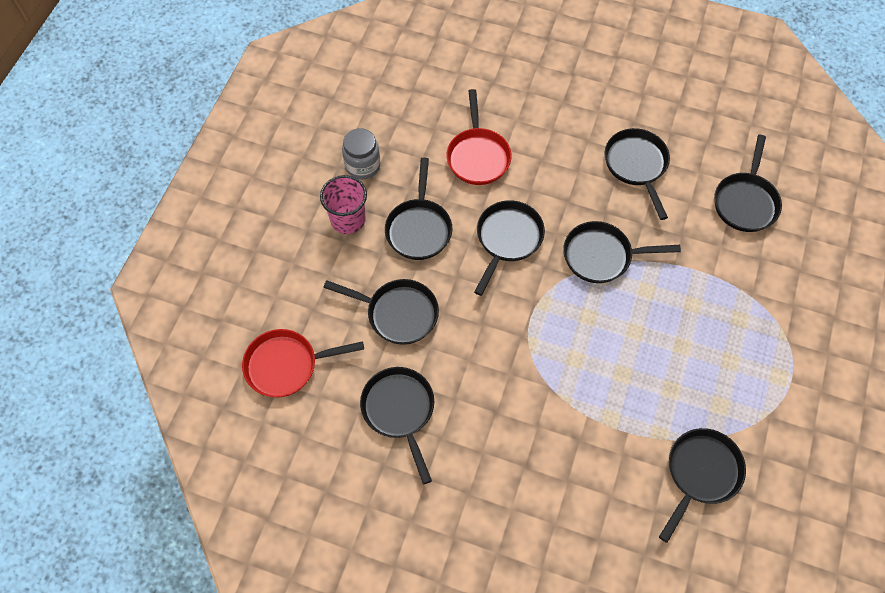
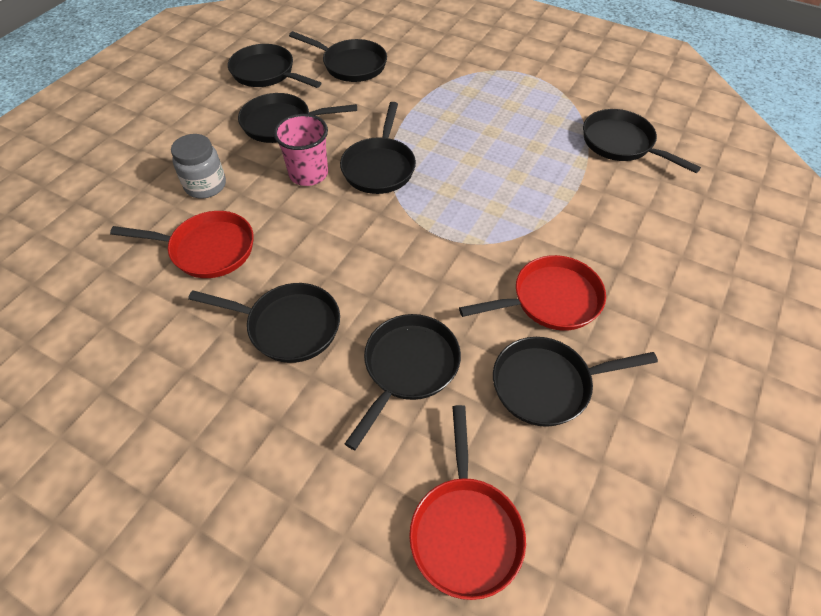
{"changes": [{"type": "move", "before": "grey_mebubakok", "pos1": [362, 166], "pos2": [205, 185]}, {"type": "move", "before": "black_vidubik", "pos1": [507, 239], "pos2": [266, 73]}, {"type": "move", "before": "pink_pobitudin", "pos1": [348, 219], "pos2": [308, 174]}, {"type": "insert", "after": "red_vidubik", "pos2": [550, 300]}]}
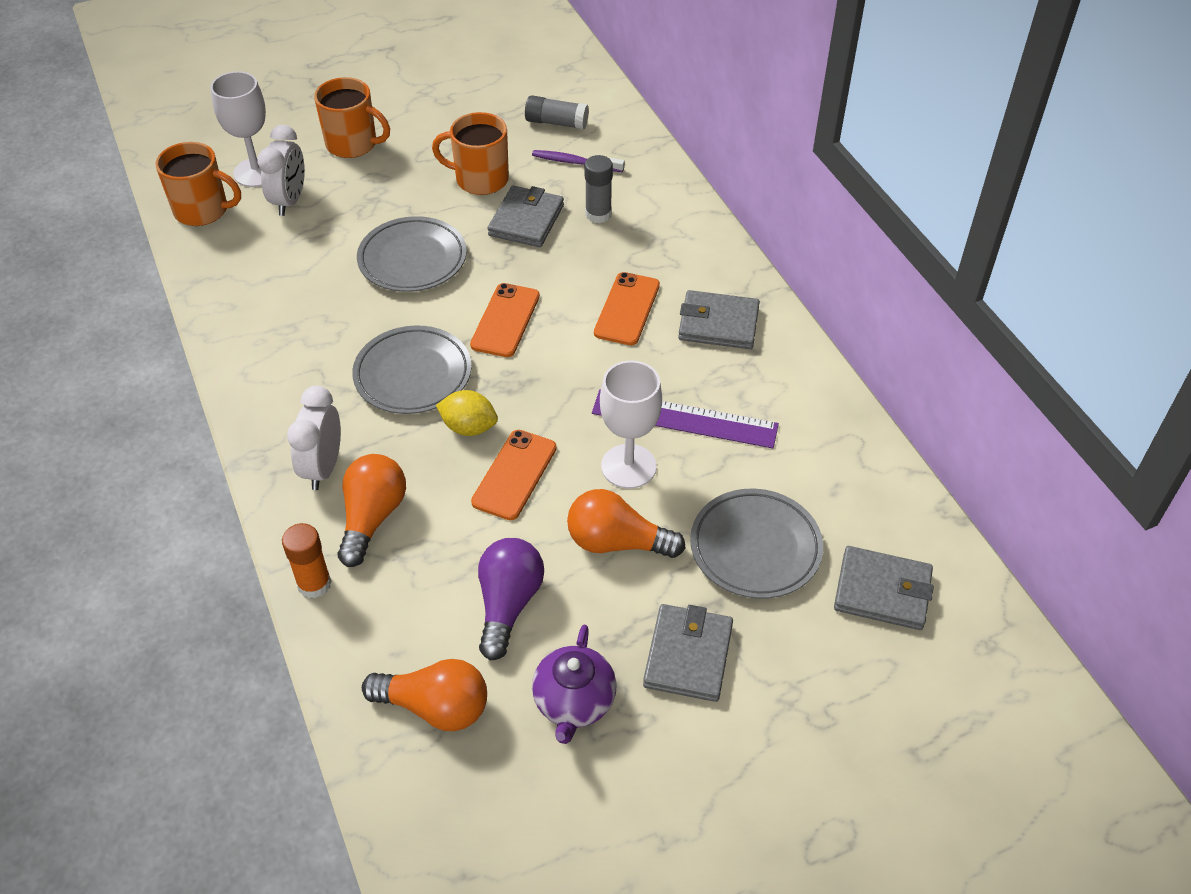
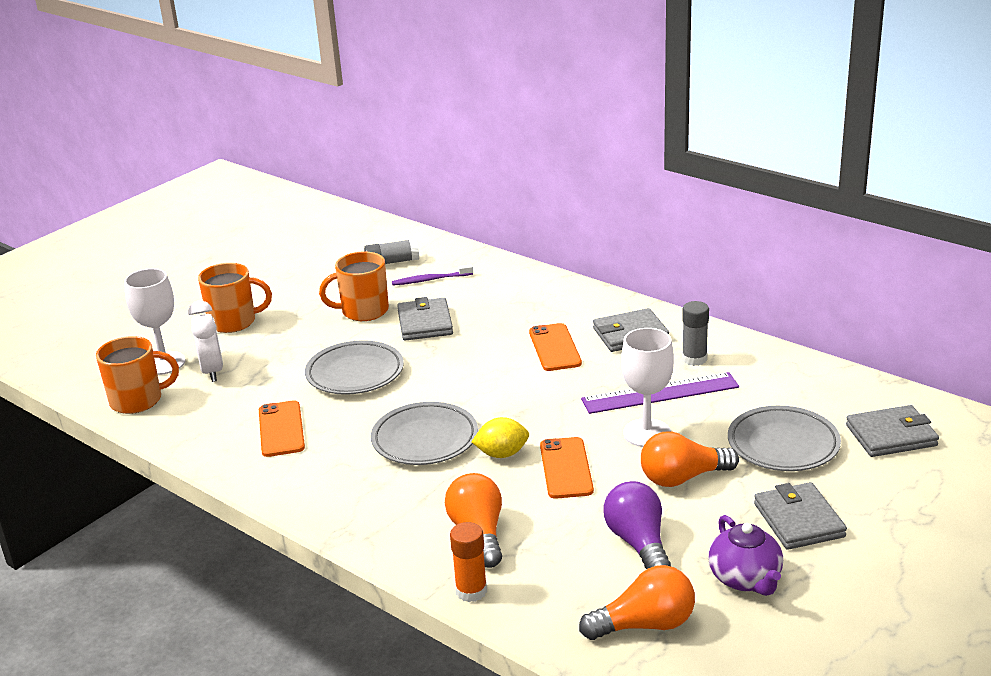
{"changes": [{"type": "move", "before": "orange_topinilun", "pos1": [505, 320], "pos2": [281, 429]}, {"type": "move", "before": "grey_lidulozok", "pos1": [598, 214], "pos2": [694, 359]}, {"type": "delete", "before": "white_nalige", "pos1": [323, 468]}]}
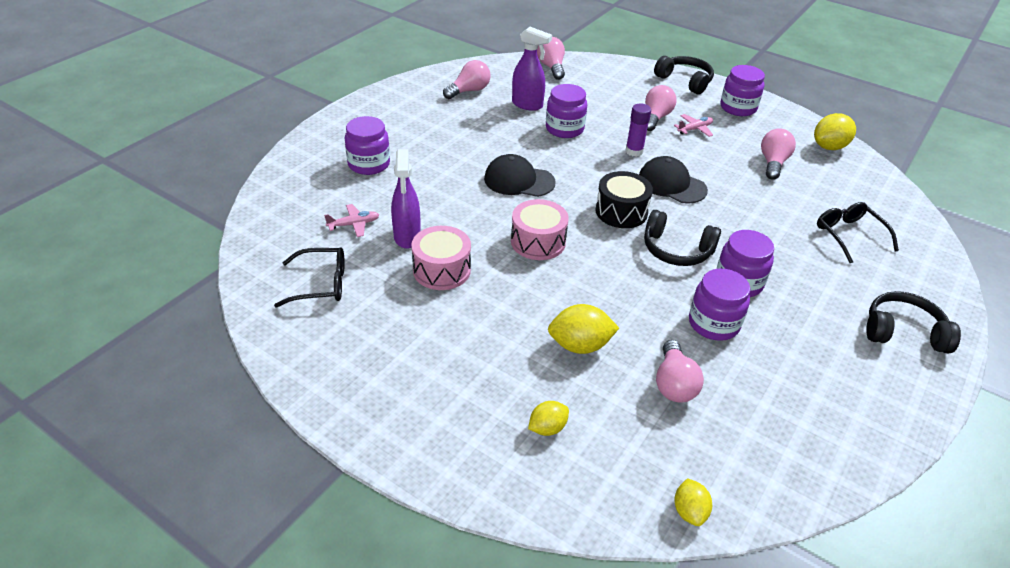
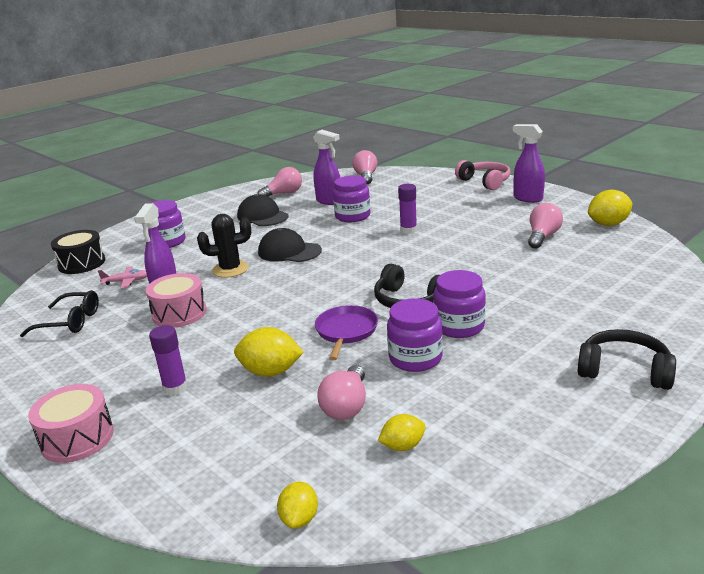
{"changes": [{"type": "move", "before": "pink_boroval", "pos1": [538, 242], "pos2": [77, 438]}, {"type": "move", "before": "black_boroval", "pos1": [621, 212], "pos2": [82, 263]}, {"type": "insert", "after": "purple_lidulozok", "pos2": [175, 388]}, {"type": "insert", "after": "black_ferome", "pos2": [230, 269]}, {"type": "move", "before": "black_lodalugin", "pos1": [671, 184], "pos2": [262, 216]}, {"type": "insert", "after": "purple_vidubik", "pos2": [346, 331]}, {"type": "move", "before": "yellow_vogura", "pos1": [547, 428], "pos2": [402, 446]}, {"type": "recolor", "before": "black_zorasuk", "after": "pink_zorasuk", "pos1": [685, 81], "pos2": [485, 182]}, {"type": "replace", "before": "purple_mebubakok", "after": "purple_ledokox", "pos1": [738, 108], "pos2": [527, 198]}, {"type": "delete", "before": "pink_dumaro", "pos1": [656, 118]}, {"type": "delete", "before": "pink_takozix", "pos1": [694, 129]}, {"type": "delete", "before": "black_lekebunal", "pos1": [849, 235]}]}
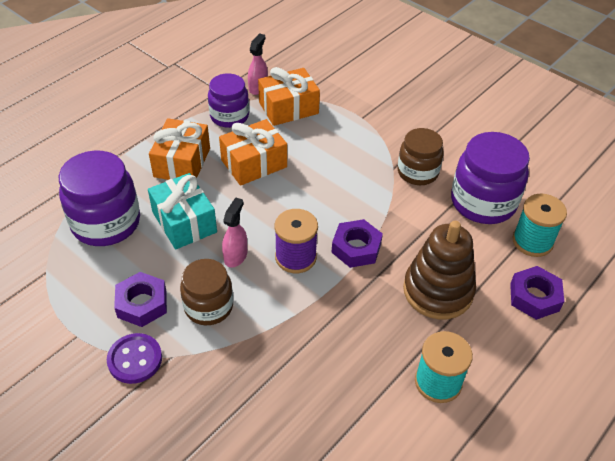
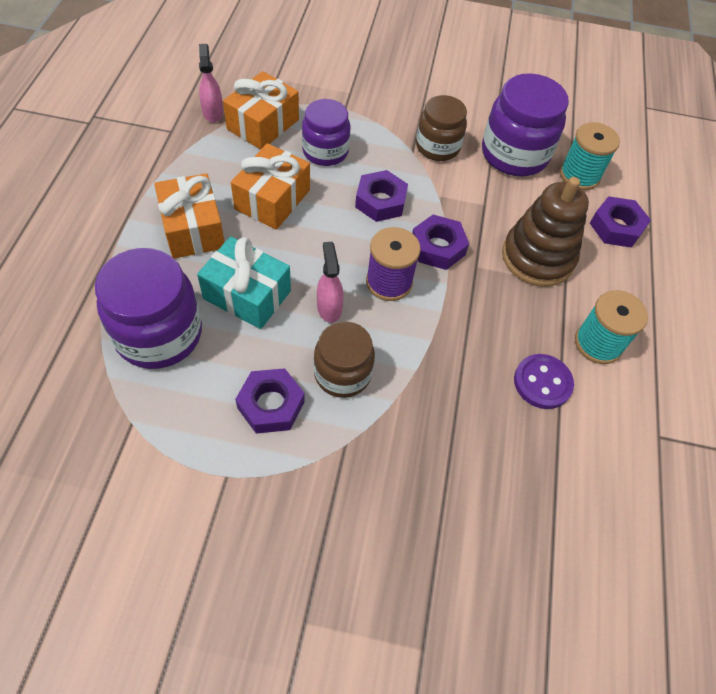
{"changes": [{"type": "move", "before": "purple_mebubakok", "pos1": [229, 116], "pos2": [325, 151]}, {"type": "insert", "after": "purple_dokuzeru", "pos2": [380, 201]}, {"type": "move", "before": "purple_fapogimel", "pos1": [135, 359], "pos2": [542, 382]}]}
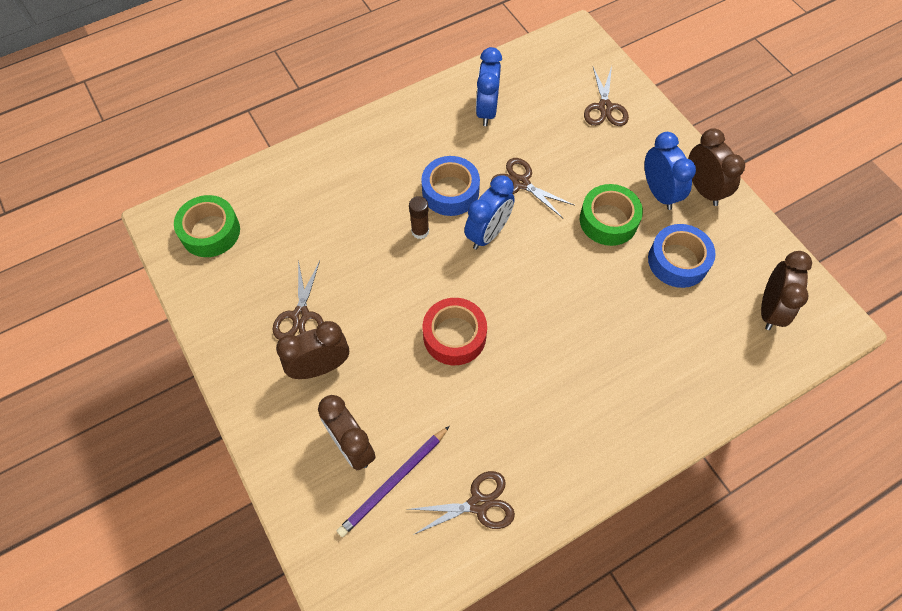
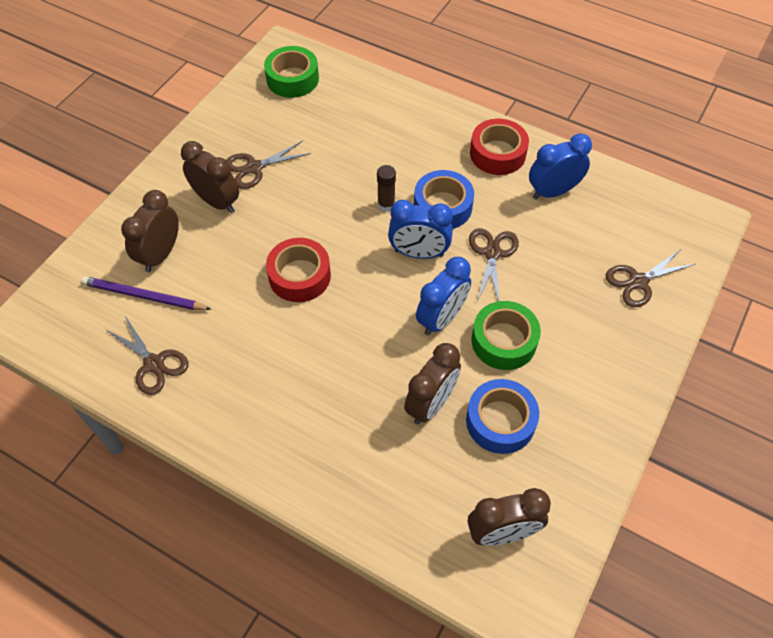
{"changes": [{"type": "move", "before": "brown_nalige", "pos1": [703, 189], "pos2": [431, 404]}, {"type": "move", "before": "blue_nalige", "pos1": [659, 193], "pos2": [441, 318]}, {"type": "insert", "after": "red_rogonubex", "pos2": [497, 153]}]}
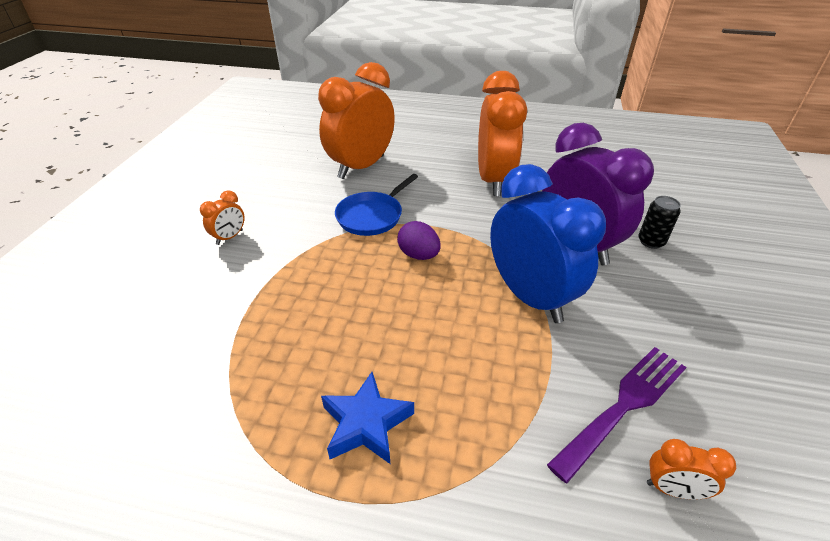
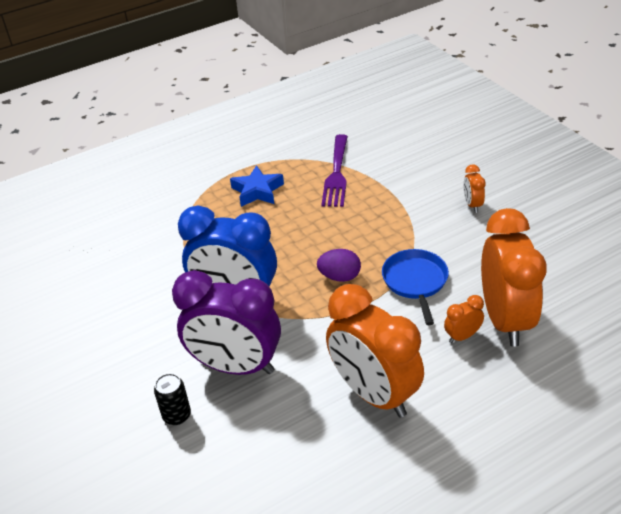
{"changes": [{"type": "move", "before": "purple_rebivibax", "pos1": [624, 405], "pos2": [336, 174]}, {"type": "move", "before": "orange_nalige", "pos1": [672, 489], "pos2": [462, 336]}]}
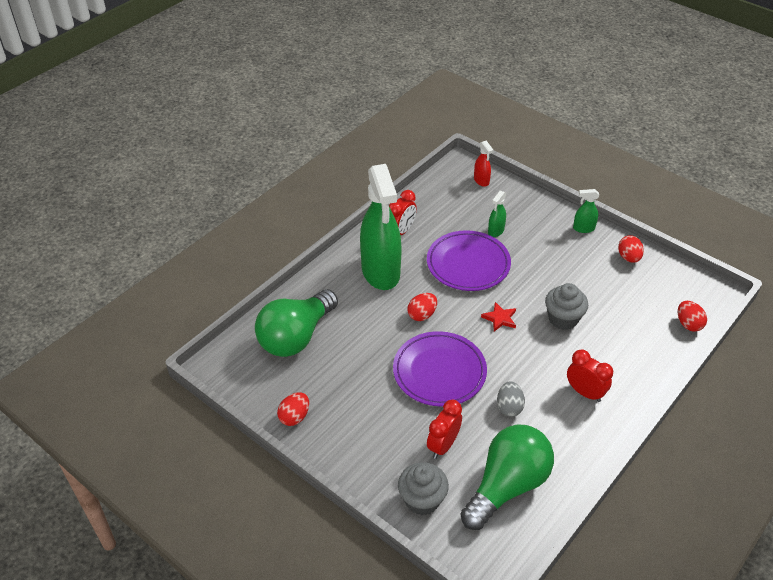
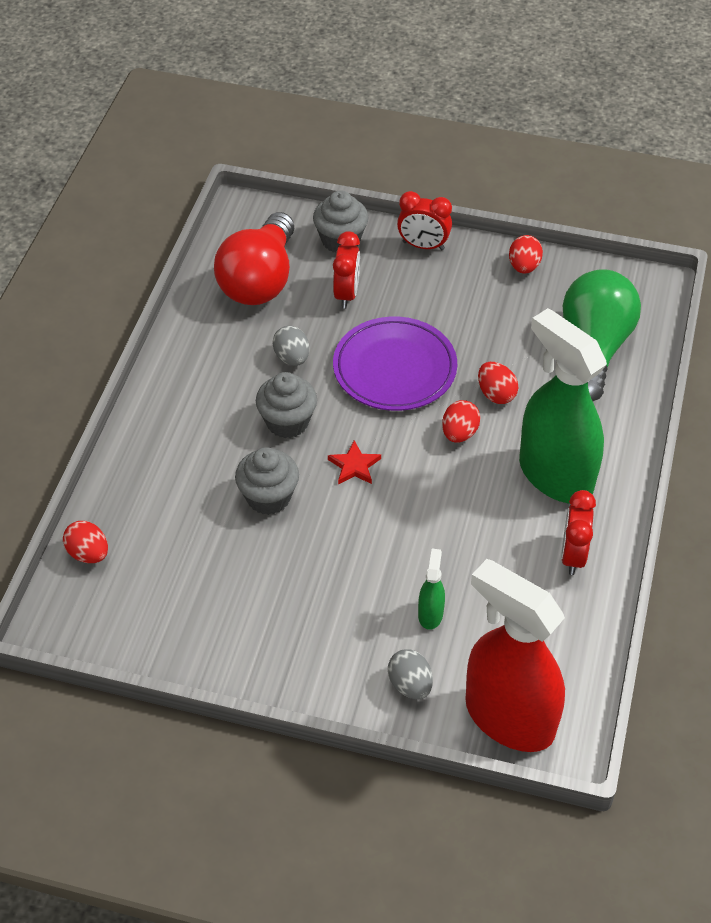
{"changes": [{"type": "recolor", "before": "green_dumaro", "after": "red_dumaro", "pos1": [507, 486], "pos2": [260, 280]}, {"type": "insert", "after": "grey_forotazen", "pos2": [287, 422]}, {"type": "insert", "after": "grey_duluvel", "pos2": [410, 685]}, {"type": "move", "before": "red_nalige", "pos1": [585, 392], "pos2": [423, 246]}, {"type": "resize", "before": "red_ledokox", "pos1": [481, 181], "pos2": [508, 717], "scale": 2.48}, {"type": "move", "before": "red_duluvel", "pos1": [628, 257], "pos2": [496, 394]}, {"type": "delete", "before": "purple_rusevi", "pos1": [468, 264]}, {"type": "delete", "before": "green_ledokox", "pos1": [583, 228]}]}
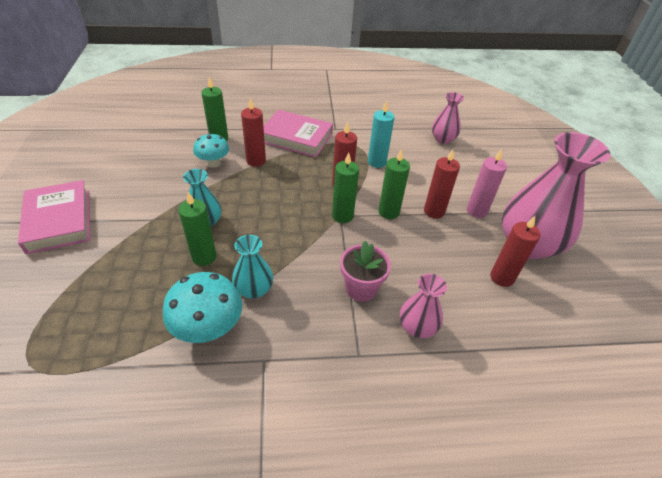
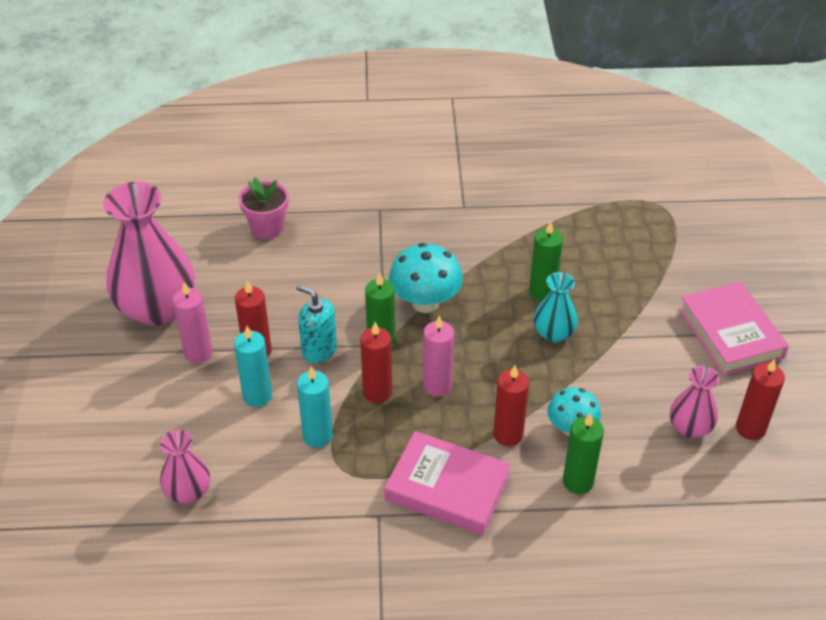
{"changes": [{"type": "insert", "after": "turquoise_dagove", "pos2": [257, 396]}, {"type": "move", "before": "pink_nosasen", "pos1": [361, 288], "pos2": [267, 228]}, {"type": "replace", "before": "green_dagove", "after": "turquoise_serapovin", "pos1": [389, 212], "pos2": [319, 349]}, {"type": "move", "before": "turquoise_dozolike", "pos1": [208, 328], "pos2": [425, 302]}, {"type": "insert", "after": "pink_dagove", "pos2": [437, 386]}, {"type": "move", "before": "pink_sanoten", "pos1": [417, 327], "pos2": [690, 427]}, {"type": "move", "before": "red_dagove", "pos1": [502, 277], "pos2": [750, 428]}, {"type": "delete", "before": "turquoise_sanoten", "pos1": [254, 289]}]}
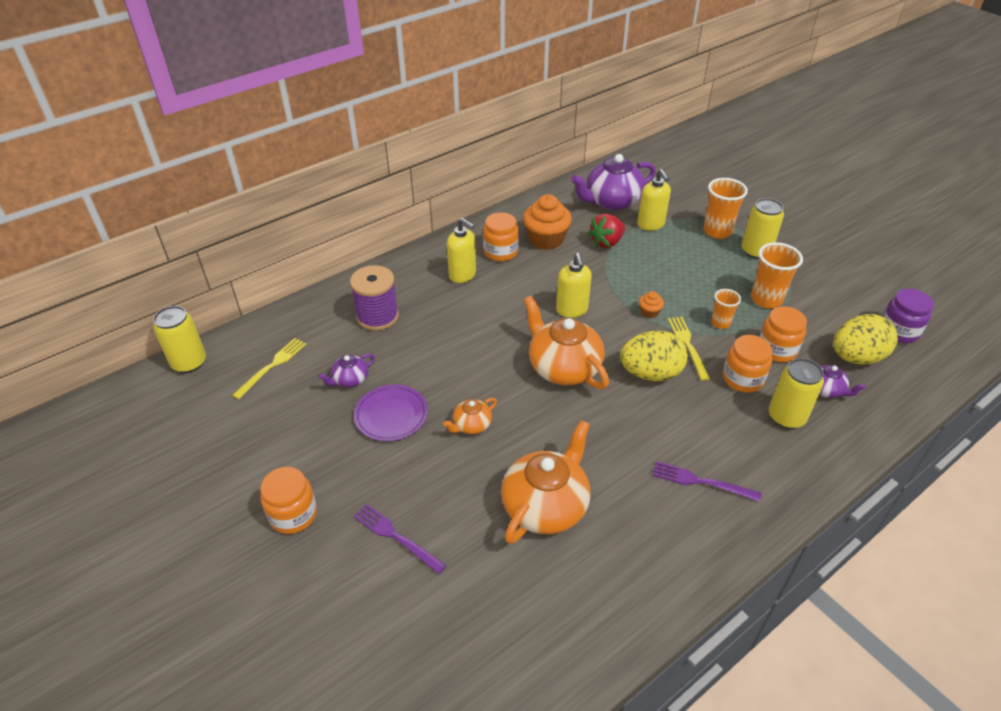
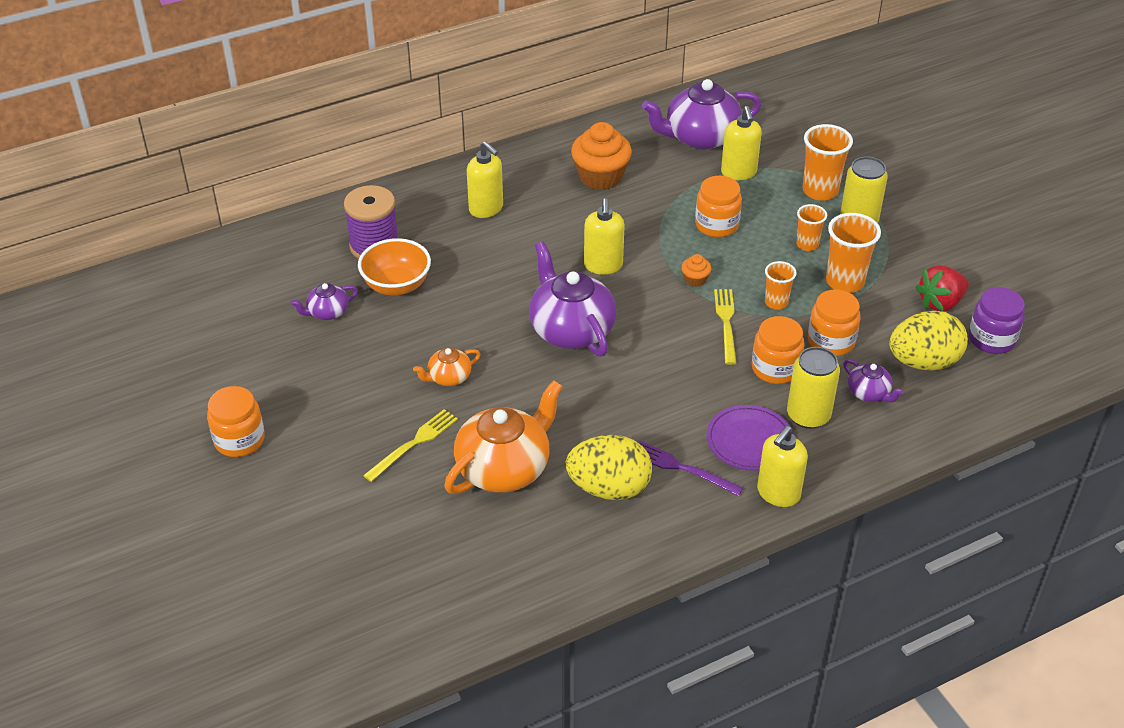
{"changes": [{"type": "insert", "after": "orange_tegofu", "pos2": [396, 285]}, {"type": "move", "before": "yellow_rebivibax", "pos1": [272, 366], "pos2": [413, 444]}, {"type": "recolor", "before": "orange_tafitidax", "after": "purple_tafitidax", "pos1": [563, 367], "pos2": [571, 329]}, {"type": "move", "before": "yellow_duluvel", "pos1": [650, 373], "pos2": [609, 488]}, {"type": "move", "before": "orange_mebubakok", "pos1": [500, 252], "pos2": [716, 225]}, {"type": "move", "before": "purple_rusevi", "pos1": [391, 415], "pos2": [749, 440]}, {"type": "insert", "after": "yellow_serapovin", "pos2": [778, 493]}, {"type": "insert", "after": "orange_pobitudin", "pos2": [807, 244]}, {"type": "move", "before": "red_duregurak", "pos1": [606, 242], "pos2": [940, 303]}, {"type": "delete", "before": "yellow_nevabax", "pos1": [189, 362]}, {"type": "delete", "before": "purple_rebivibax", "pos1": [396, 537]}]}
